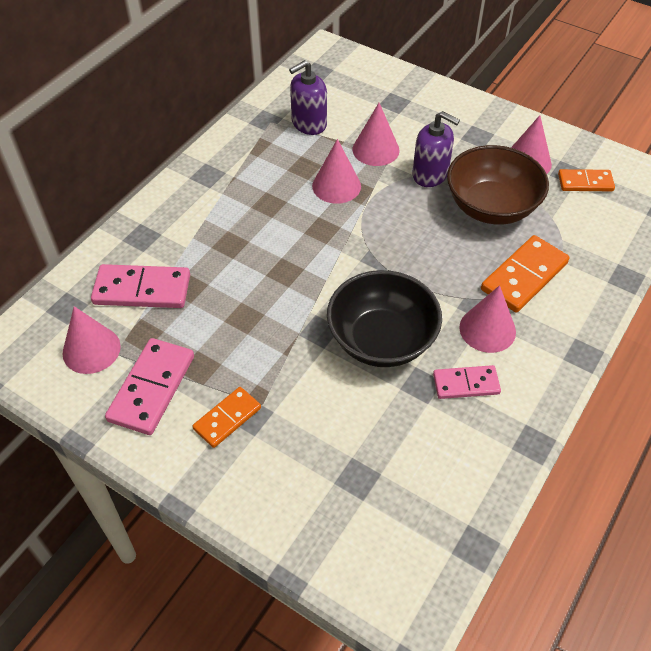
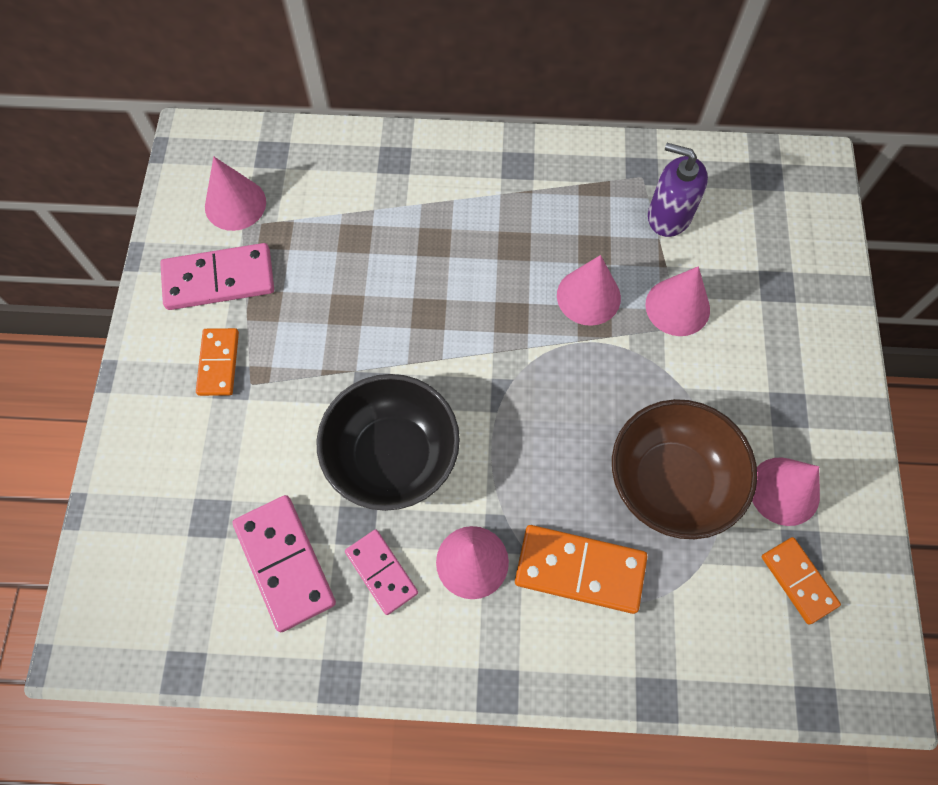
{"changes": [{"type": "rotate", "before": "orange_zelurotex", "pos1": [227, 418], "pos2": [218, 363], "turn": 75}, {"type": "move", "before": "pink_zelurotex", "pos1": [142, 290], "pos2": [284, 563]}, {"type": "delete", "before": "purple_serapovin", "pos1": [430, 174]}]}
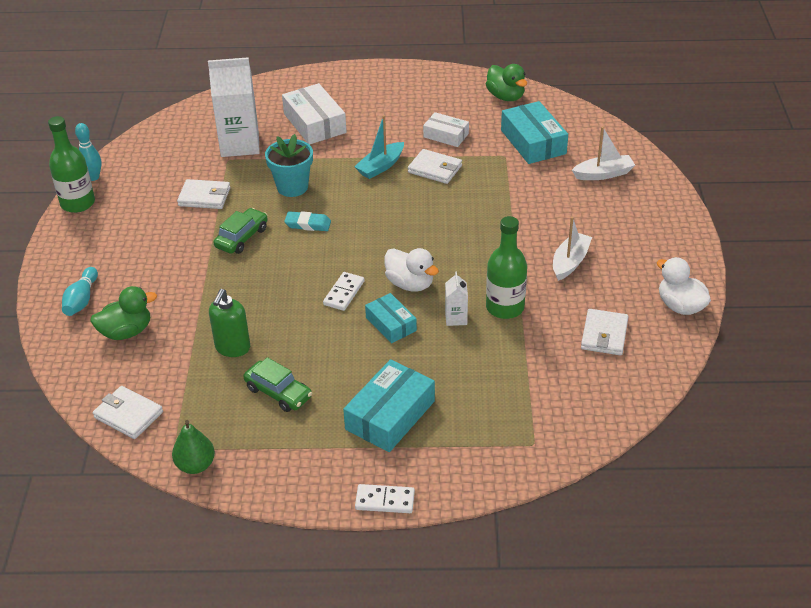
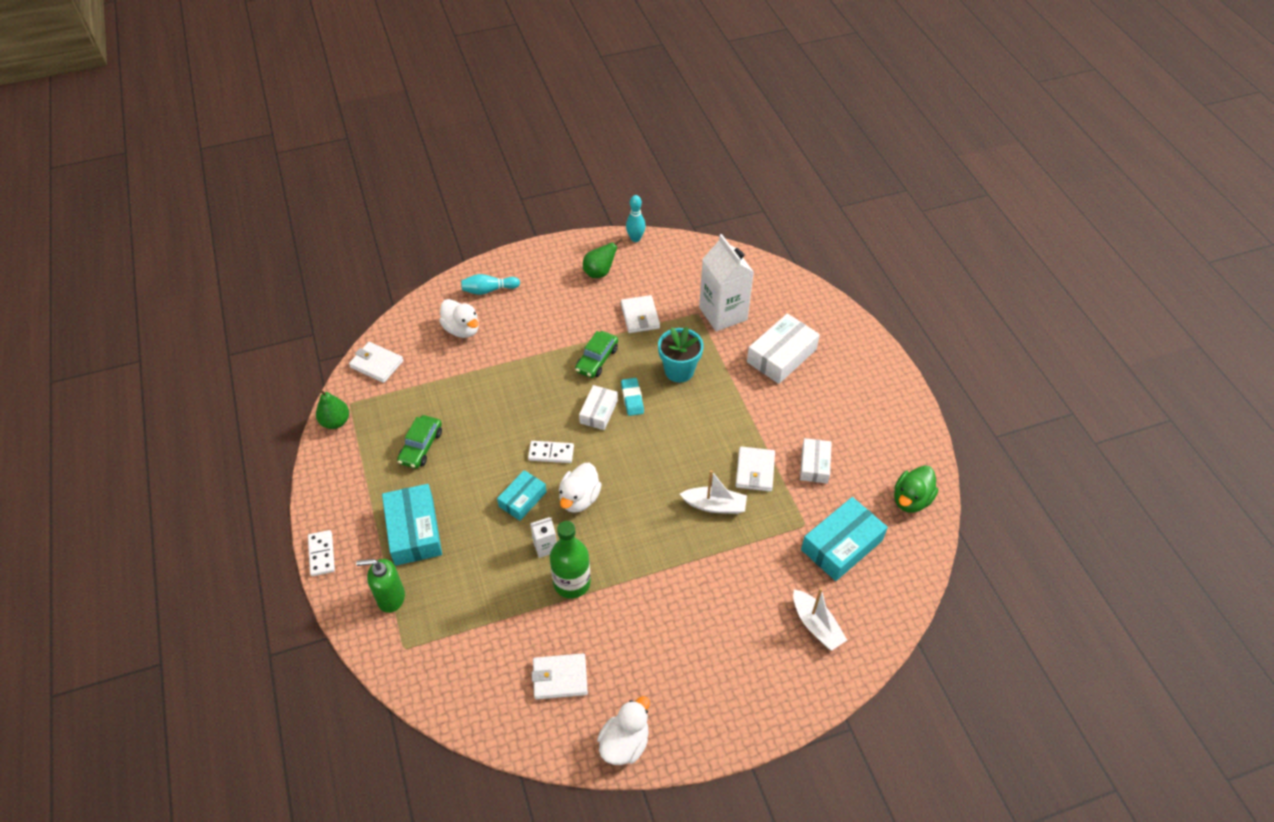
{"changes": [{"type": "rotate", "before": "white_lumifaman", "pos1": [128, 415], "pos2": [377, 364], "turn": -75}, {"type": "move", "before": "green_serapovin", "pos1": [232, 348], "pos2": [390, 598]}, {"type": "rotate", "before": "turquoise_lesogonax", "pos1": [390, 415], "pos2": [414, 531], "turn": 60}, {"type": "recolor", "before": "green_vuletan", "after": "white_vuletan", "pos1": [126, 332], "pos2": [462, 329]}, {"type": "rotate", "before": "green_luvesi", "pos1": [242, 238], "pos2": [597, 359], "turn": 105}, {"type": "insert", "after": "white_lesogonax", "pos2": [598, 412]}, {"type": "insert", "after": "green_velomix", "pos2": [599, 272]}, {"type": "move", "before": "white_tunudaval", "pos1": [570, 262], "pos2": [714, 505]}, {"type": "delete", "before": "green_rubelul", "pos1": [78, 203]}, {"type": "delete", "before": "turquoise_tunudaval", "pos1": [381, 166]}]}
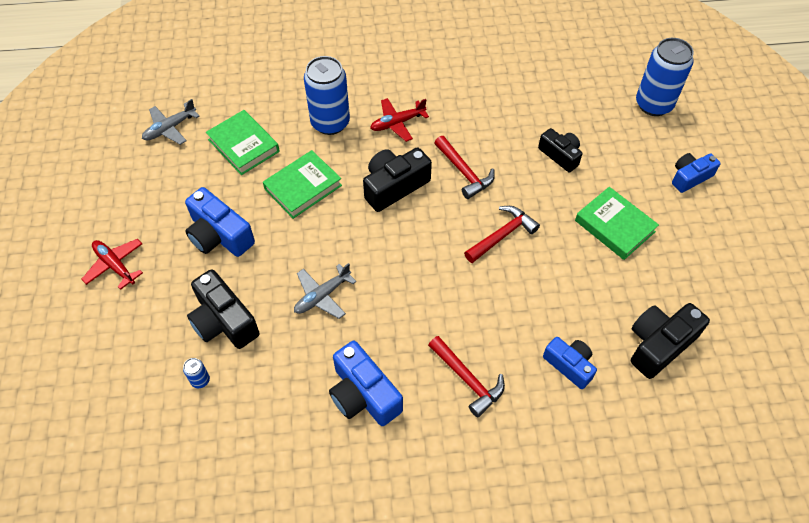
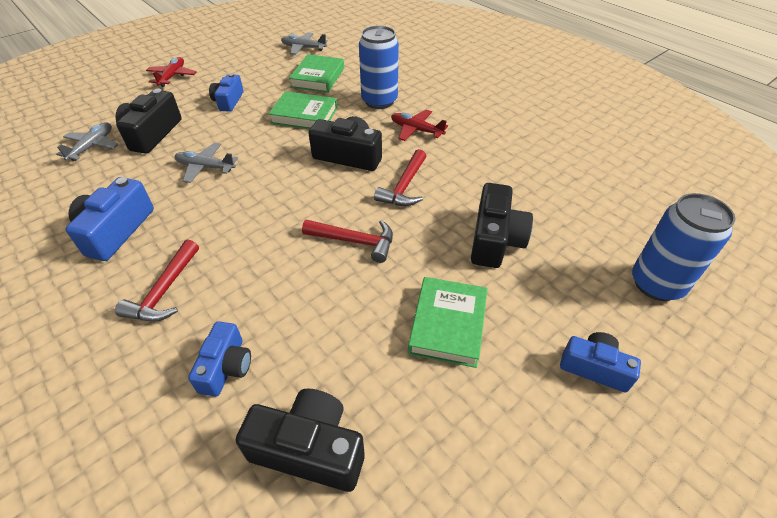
{"changes": [{"type": "replace", "before": "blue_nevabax", "after": "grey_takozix", "pos1": [200, 380], "pos2": [92, 146]}, {"type": "resize", "before": "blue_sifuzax", "pos1": [219, 235], "pos2": [228, 101], "scale": 0.66}, {"type": "resize", "before": "black_sifuzax", "pos1": [560, 155], "pos2": [495, 239], "scale": 1.52}]}
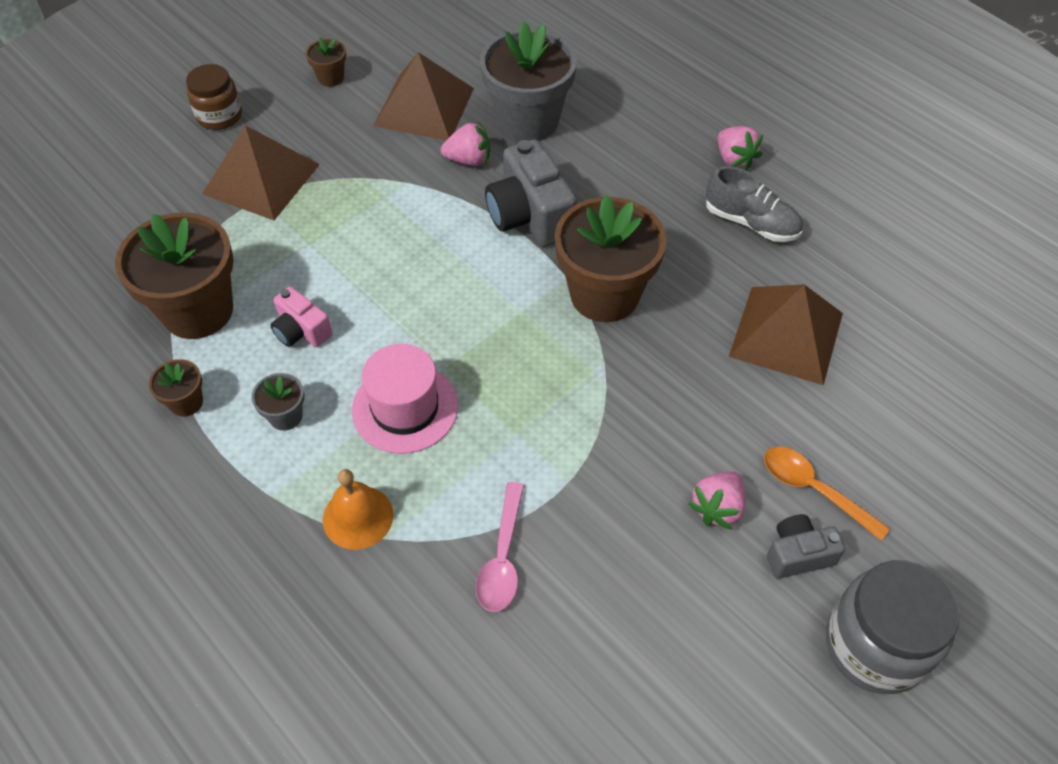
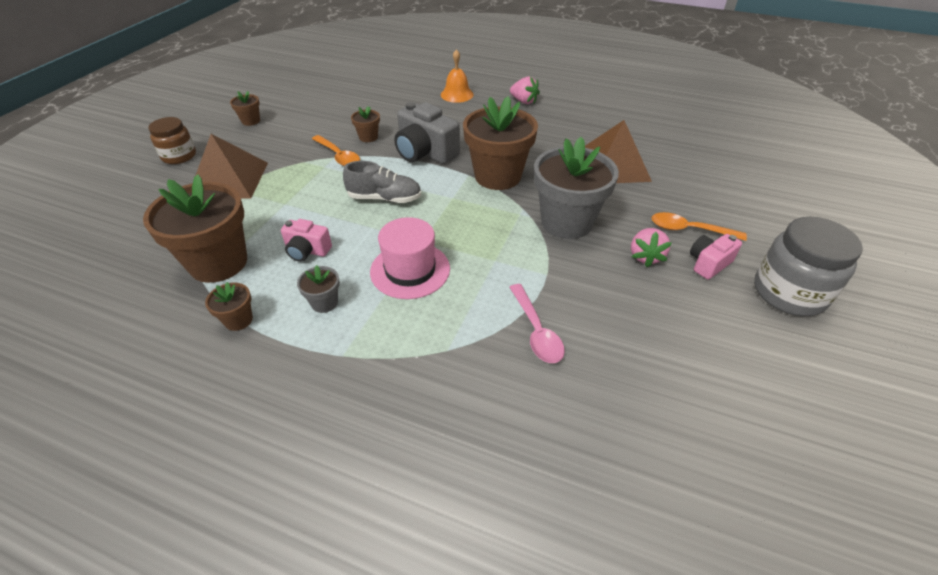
{"changes": [{"type": "insert", "after": "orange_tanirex", "pos2": [338, 156]}, {"type": "move", "before": "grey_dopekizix", "pos1": [751, 223], "pos2": [385, 198]}, {"type": "replace", "before": "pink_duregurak", "after": "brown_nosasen", "pos1": [468, 160], "pos2": [368, 137]}, {"type": "move", "before": "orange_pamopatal", "pos1": [358, 517], "pos2": [457, 94]}, {"type": "move", "before": "grey_nosasen", "pos1": [528, 121], "pos2": [566, 222]}, {"type": "recolor", "before": "grey_sifuzax", "after": "pink_sifuzax", "pos1": [798, 554], "pos2": [708, 263]}, {"type": "delete", "before": "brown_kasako", "pos1": [424, 106]}]}
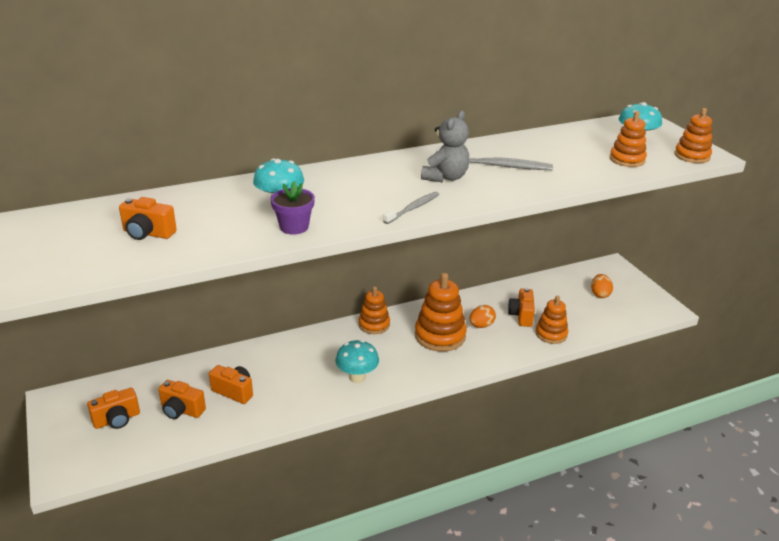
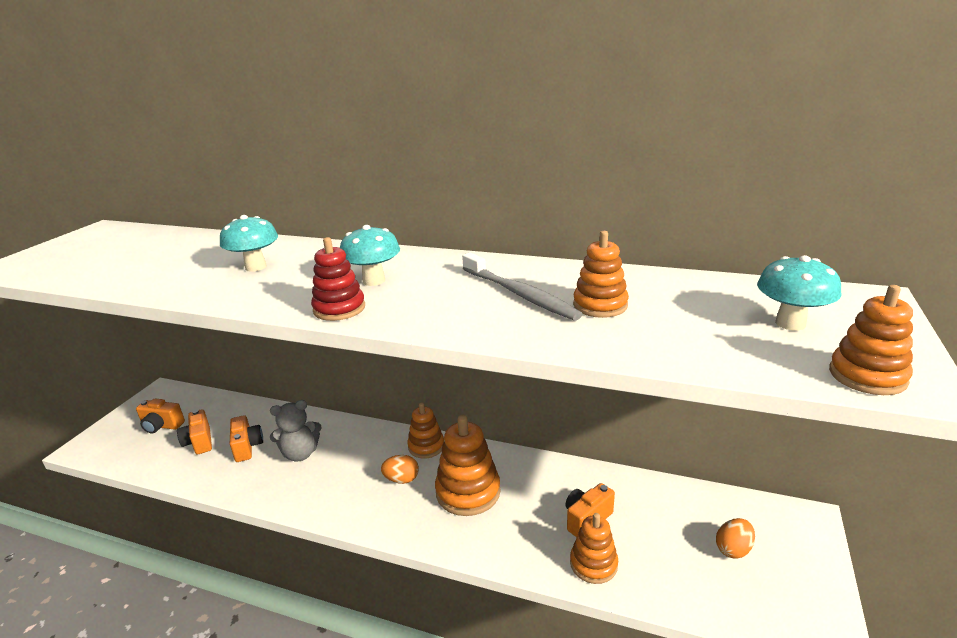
{"changes": [{"type": "move", "before": "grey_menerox", "pos1": [445, 177], "pos2": [300, 454]}, {"type": "replace", "before": "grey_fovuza", "after": "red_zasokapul", "pos1": [413, 208], "pos2": [339, 309]}, {"type": "move", "before": "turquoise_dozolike", "pos1": [357, 377], "pos2": [374, 281]}, {"type": "move", "before": "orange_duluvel", "pos1": [481, 325], "pos2": [402, 479]}, {"type": "move", "before": "orange_zasokapul", "pos1": [627, 159], "pos2": [600, 305]}, {"type": "delete", "before": "orange_sifuzax", "pos1": [148, 233]}, {"type": "delete", "before": "purple_nosasen", "pos1": [294, 227]}]}
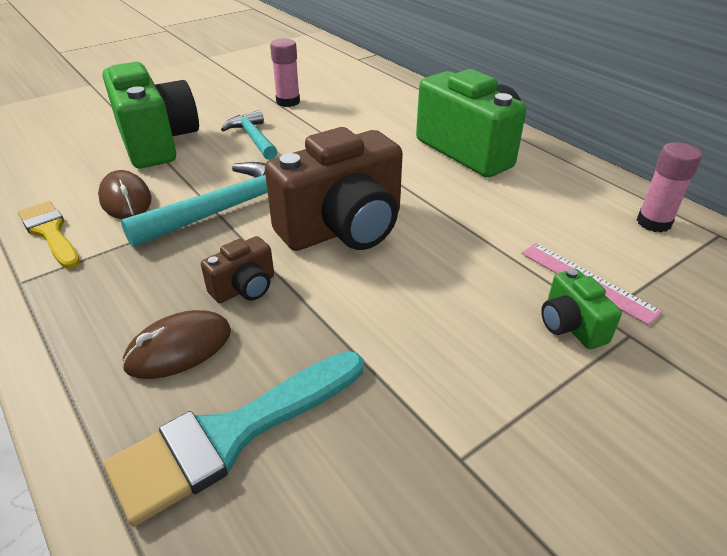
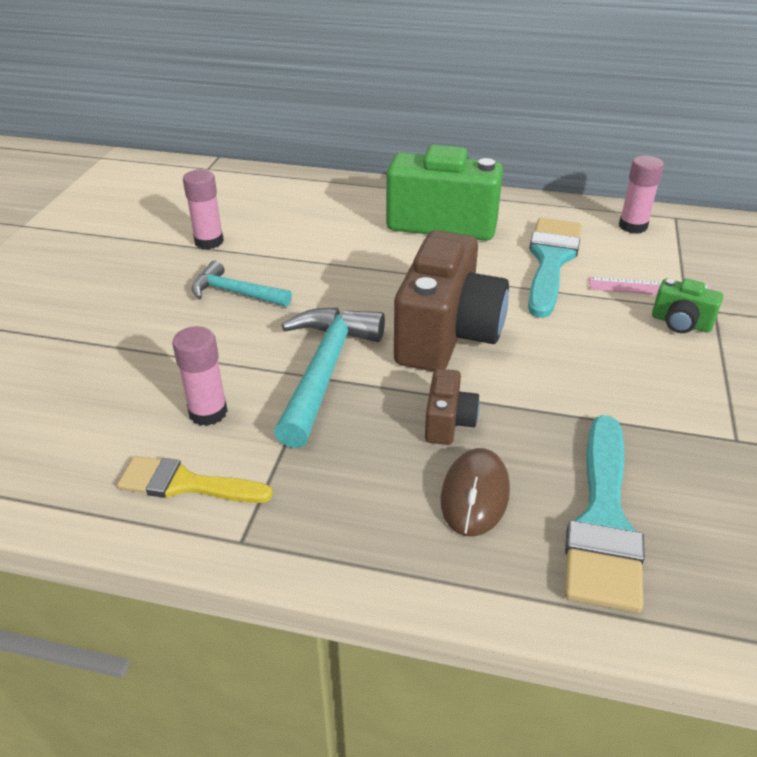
{"changes": [{"type": "replace", "before": "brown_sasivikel", "after": "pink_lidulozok", "pos1": [125, 199], "pos2": [208, 412]}, {"type": "insert", "after": "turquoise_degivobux", "pos2": [551, 261]}, {"type": "delete", "before": "green_sifuzax", "pos1": [157, 142]}]}
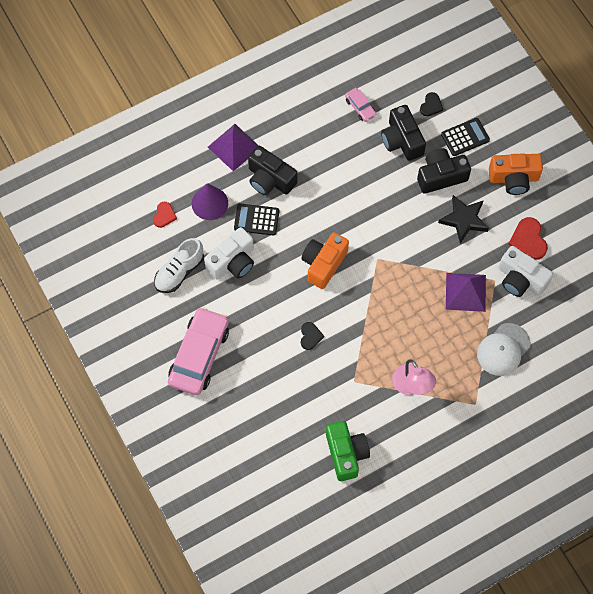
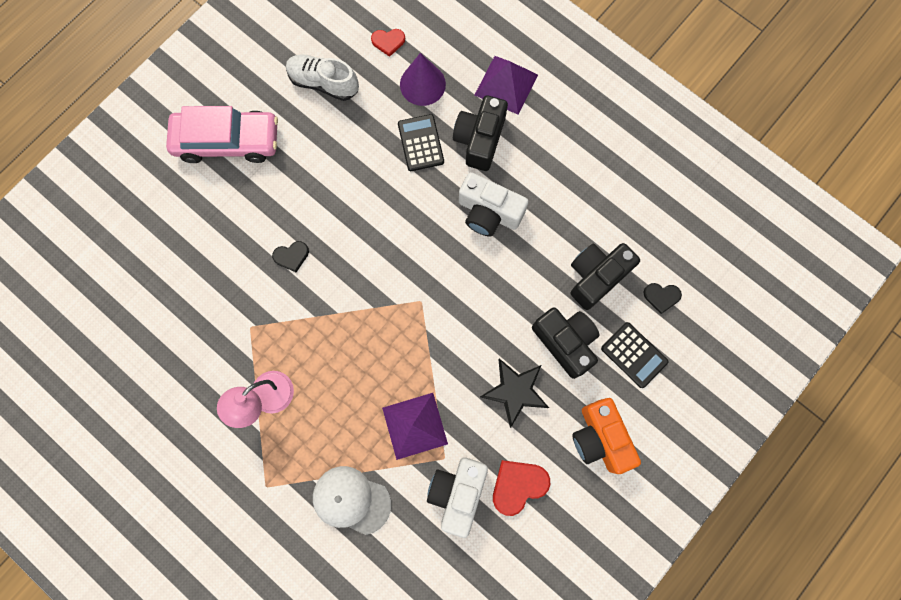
{"changes": [{"type": "move", "before": "white_sifuzax", "pos1": [232, 262], "pos2": [489, 212]}, {"type": "delete", "before": "orange_sifuzax", "pos1": [323, 264]}, {"type": "delete", "before": "green_sifuzax", "pos1": [346, 453]}, {"type": "delete", "before": "pink_luvesi", "pos1": [360, 107]}]}
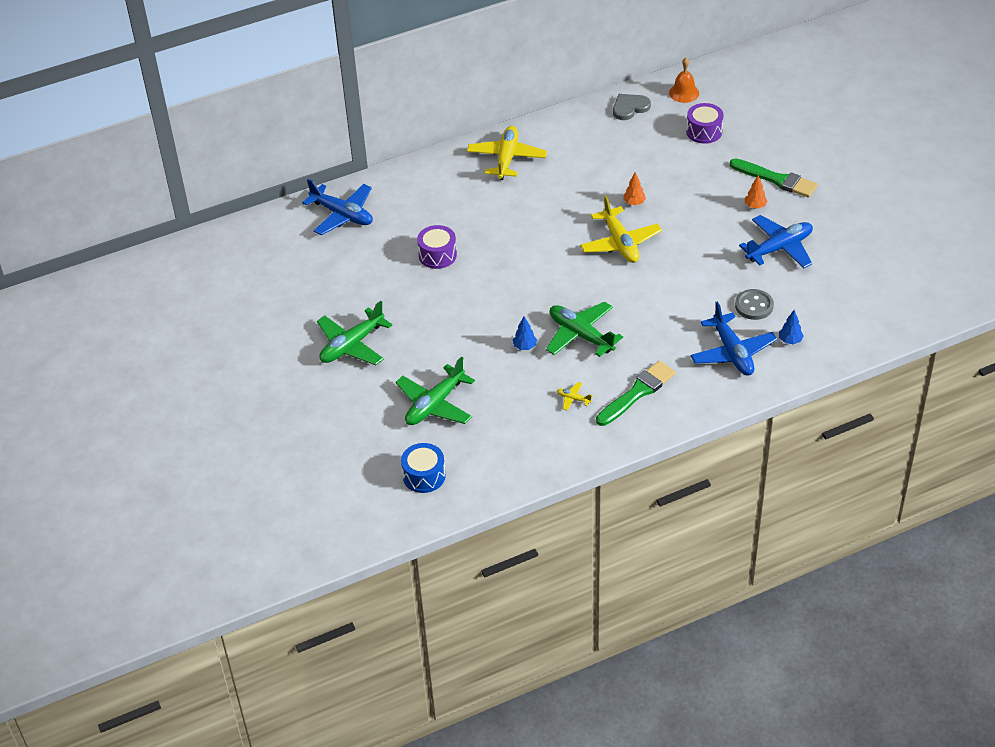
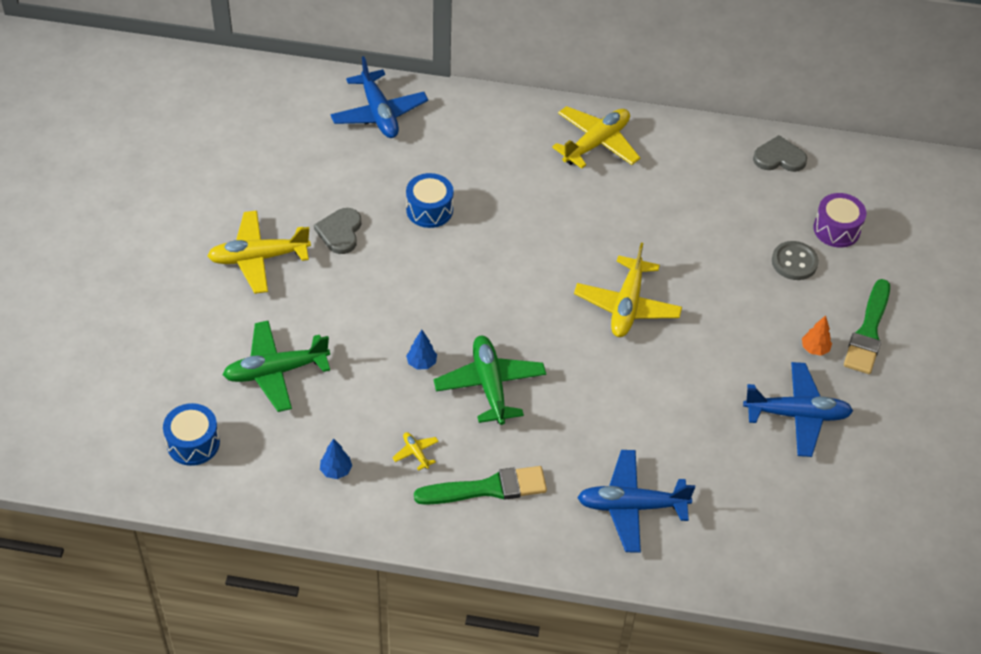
{"changes": [{"type": "recolor", "before": "green_takozix", "after": "yellow_takozix", "pos1": [352, 345], "pos2": [258, 258]}, {"type": "insert", "after": "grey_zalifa", "pos2": [340, 232]}, {"type": "move", "before": "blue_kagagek", "pos1": [790, 340], "pos2": [336, 471]}, {"type": "recolor", "before": "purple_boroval", "after": "blue_boroval", "pos1": [437, 255], "pos2": [429, 210]}, {"type": "rotate", "before": "blue_takozix", "pos1": [732, 352], "pos2": [631, 506], "turn": 75}, {"type": "move", "before": "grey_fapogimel", "pos1": [754, 306], "pos2": [794, 262]}, {"type": "rotate", "before": "green_degivobux", "pos1": [776, 179], "pos2": [868, 331], "turn": 45}, {"type": "delete", "before": "orange_kagagek", "pos1": [634, 203]}, {"type": "delete", "before": "orange_pamopatal", "pos1": [684, 93]}]}
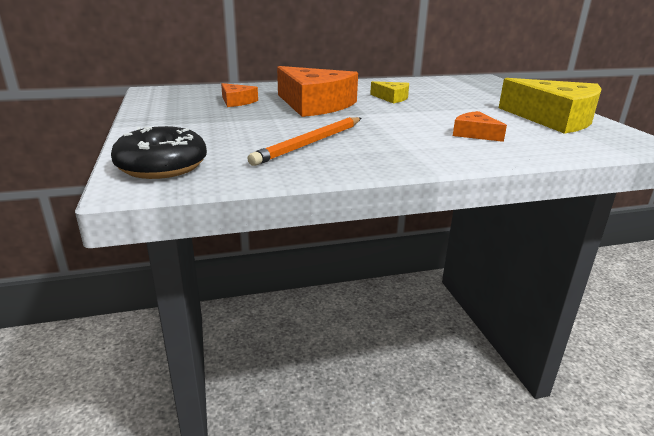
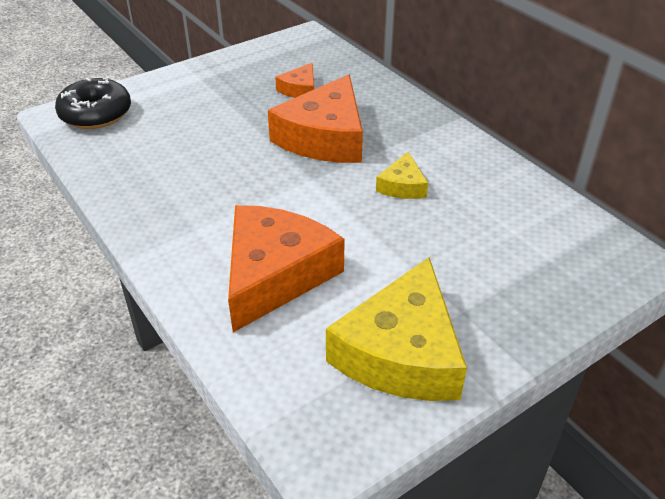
{"changes": [{"type": "resize", "before": "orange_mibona", "pos1": [475, 134], "pos2": [275, 274], "scale": 2.1}, {"type": "delete", "before": "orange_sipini", "pos1": [310, 143]}]}
